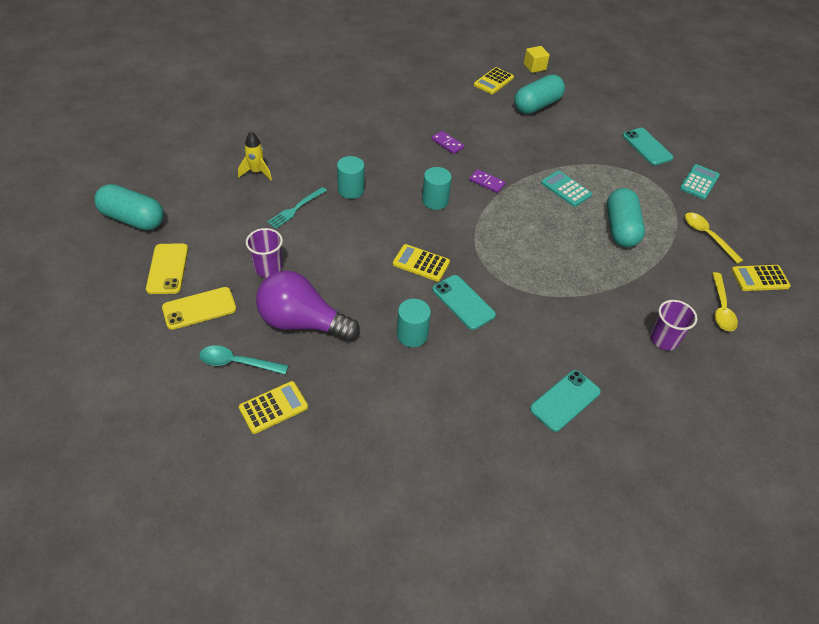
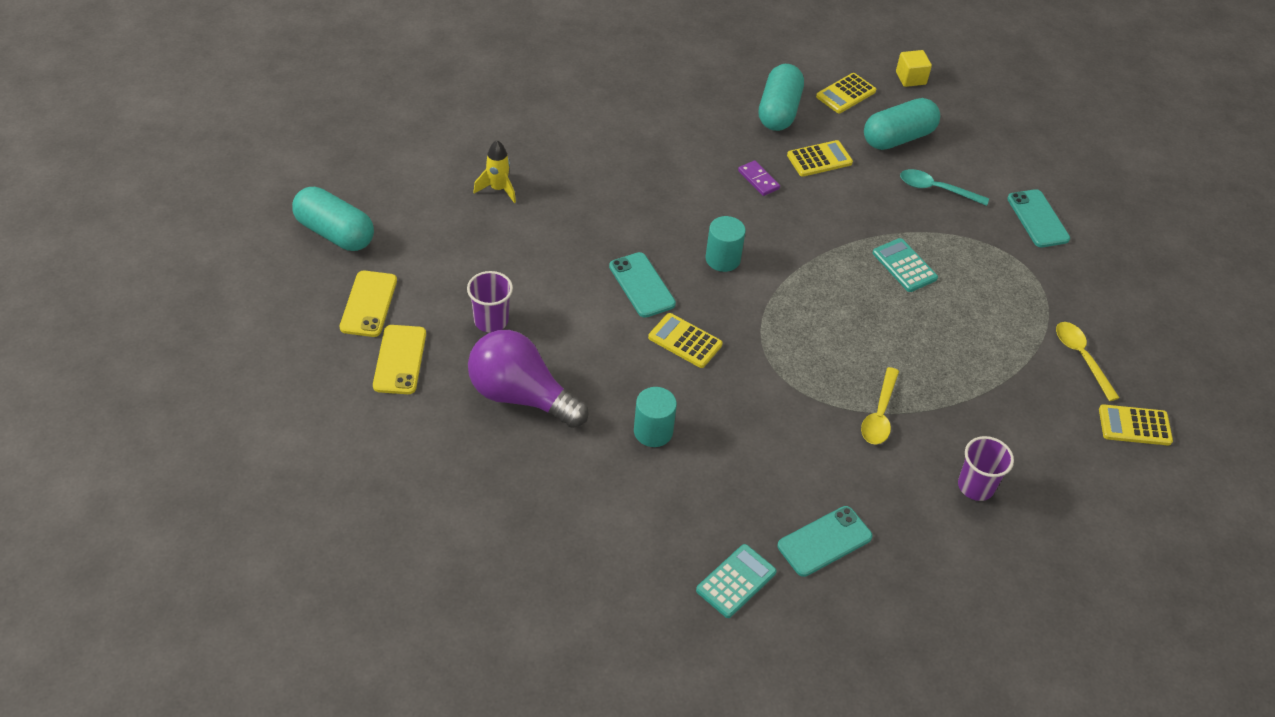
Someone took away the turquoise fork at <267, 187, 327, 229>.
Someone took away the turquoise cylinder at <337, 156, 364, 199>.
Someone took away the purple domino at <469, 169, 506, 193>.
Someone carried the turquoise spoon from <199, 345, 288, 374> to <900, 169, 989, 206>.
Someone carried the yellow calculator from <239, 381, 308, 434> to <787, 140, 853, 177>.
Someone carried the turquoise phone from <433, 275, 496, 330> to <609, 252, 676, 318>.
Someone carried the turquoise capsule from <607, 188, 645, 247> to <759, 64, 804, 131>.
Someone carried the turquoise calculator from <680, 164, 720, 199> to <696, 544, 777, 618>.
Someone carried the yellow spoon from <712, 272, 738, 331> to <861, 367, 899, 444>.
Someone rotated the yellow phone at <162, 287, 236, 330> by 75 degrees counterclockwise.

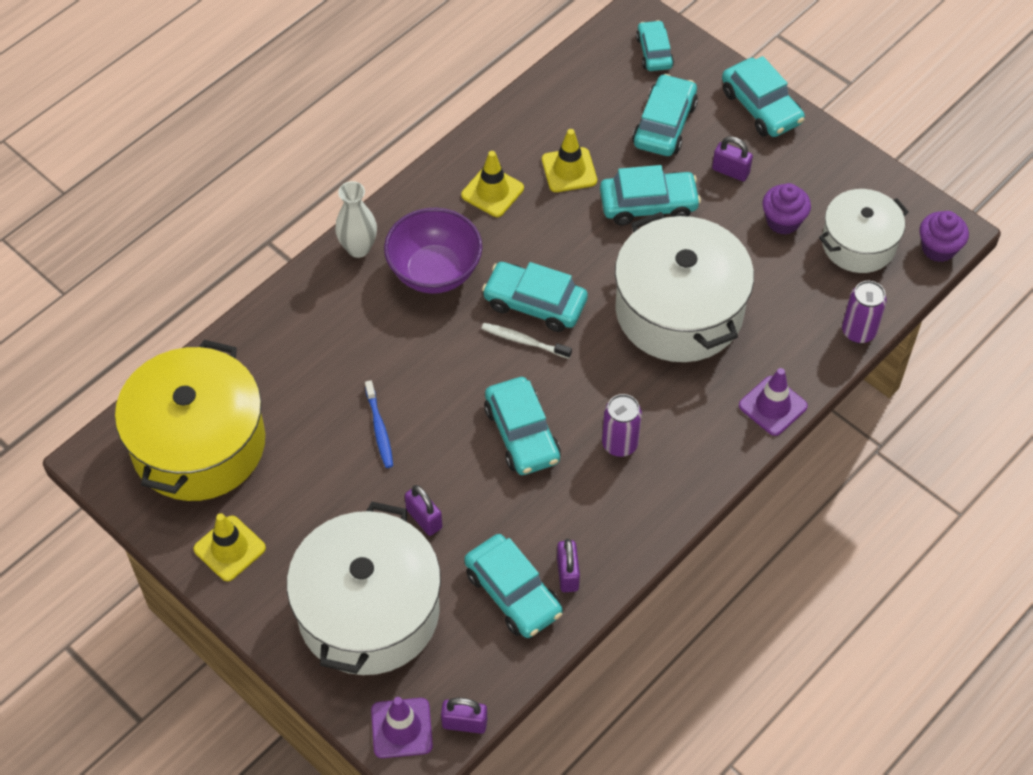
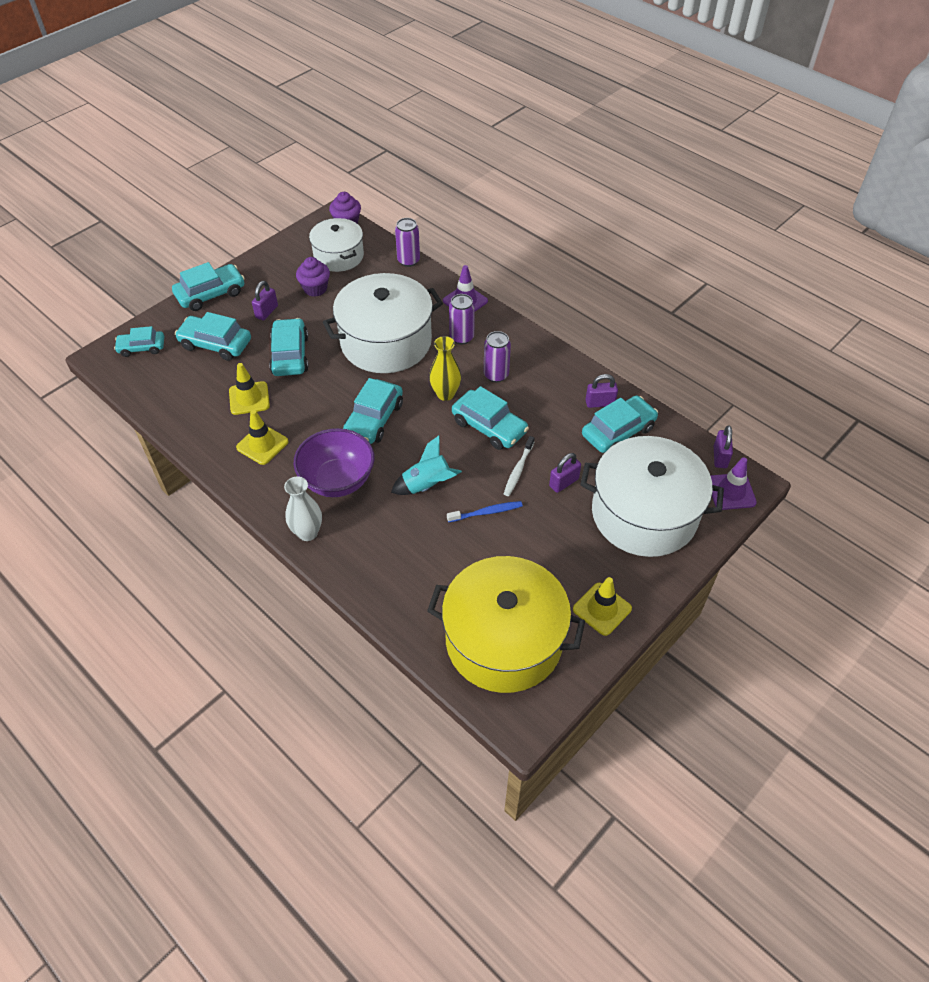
Someone put down the turquoise rocket at <391, 436, 462, 495>.
Someone put down the yellow vase at <429, 336, 461, 401>.
Someone put down the purple can at <449, 294, 475, 344>.
Someone carried the white toothbrush from <481, 323, 572, 359> to <504, 436, 534, 496>.
Someone rotated the turquoise car at <484, 377, 561, 475> by 60 degrees clockwise.

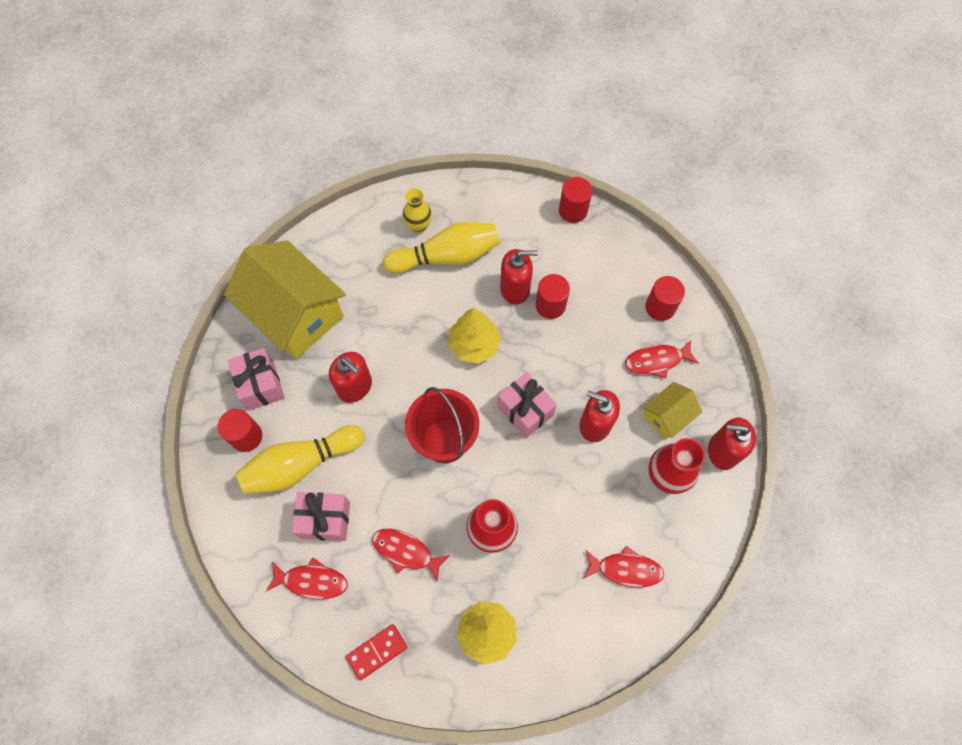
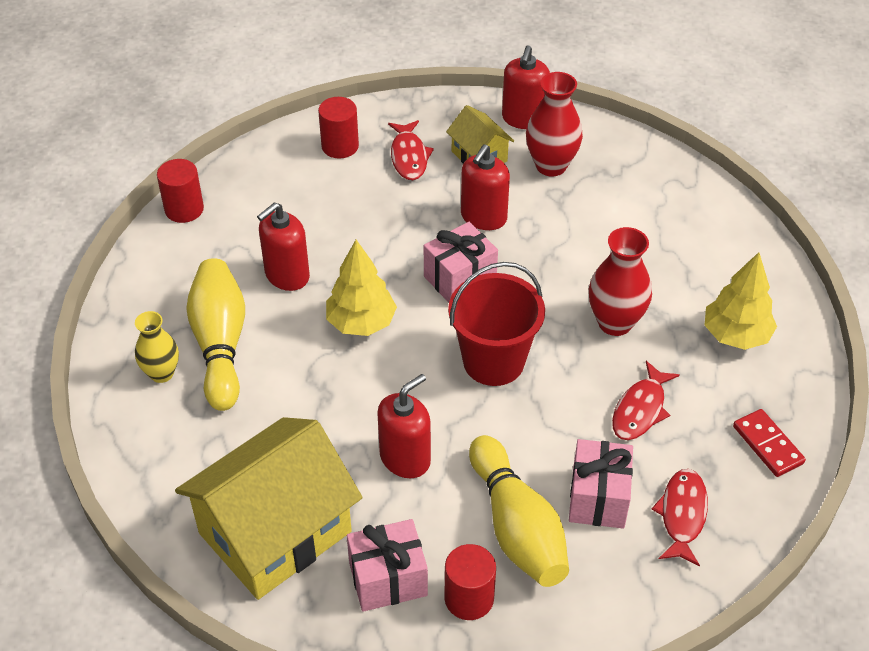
Someone took away the red cylinder at <536, 274, 570, 319>.
Someone took away the red fish at <583, 546, 664, 587>.
Someone rotated the red soap dispenser at <500, 249, 538, 305> by 135 degrees counterclockwise.

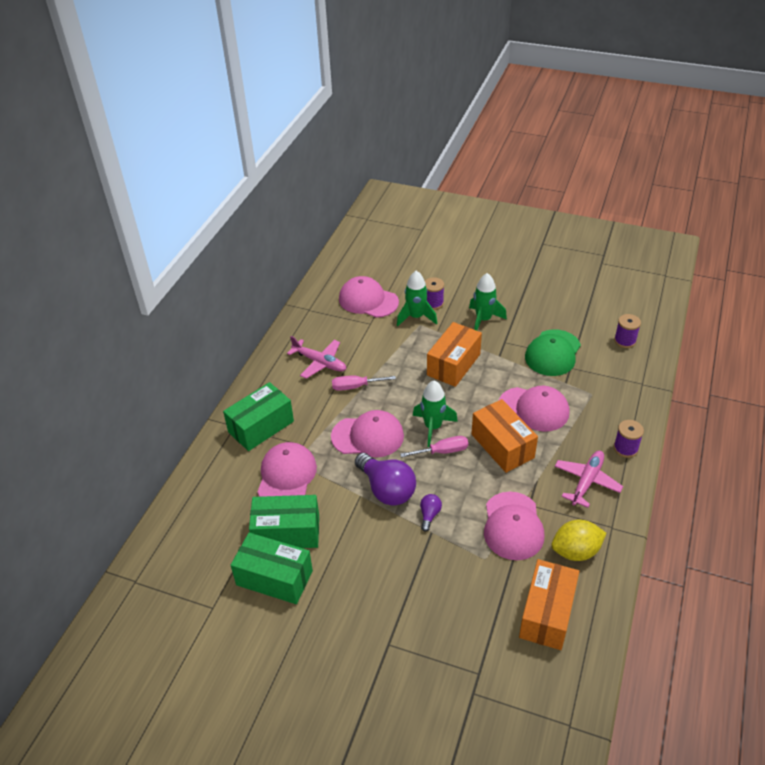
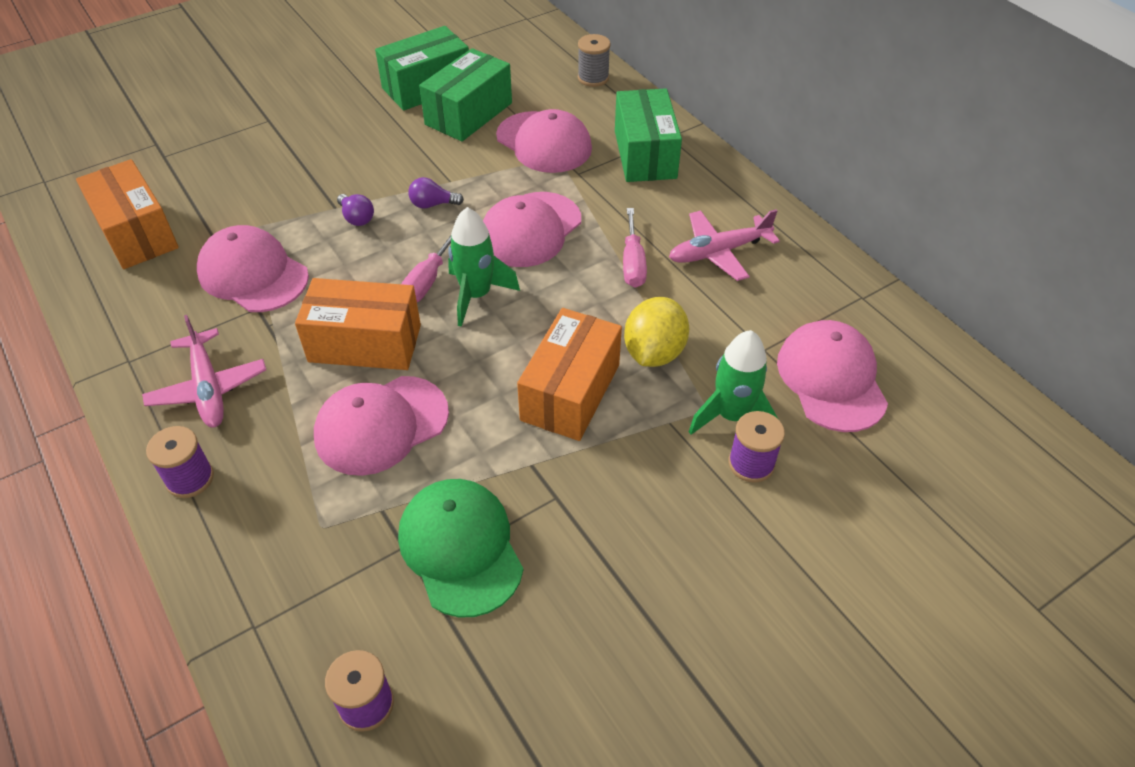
Someone took away the green rocket at <469, 273, 507, 331>.
Someone put down the grey spool at <578, 34, 611, 87>.
Someone carried the yellow lemon from <552, 520, 606, 561> to <624, 297, 689, 367>.
Someone rotated the pink screwdriver at <332, 376, 396, 391> by 150 degrees clockwise.
Someone rotated the pink cap at <339, 276, 399, 318> by 75 degrees counterclockwise.
Someone rotated the orange box at <427, 322, 482, 387> by 45 degrees clockwise.
Someone scaled the purple light bulb at <355, 453, 416, 506> by 0.47.

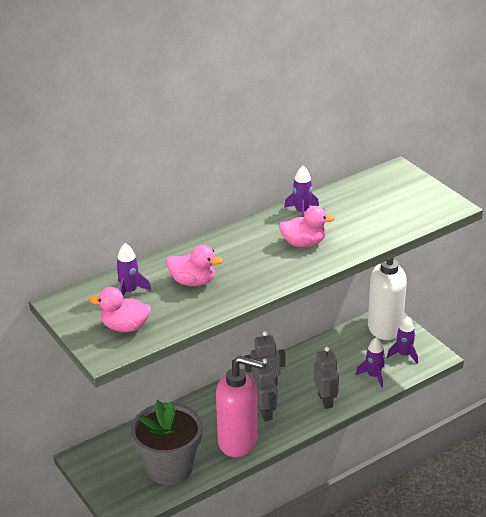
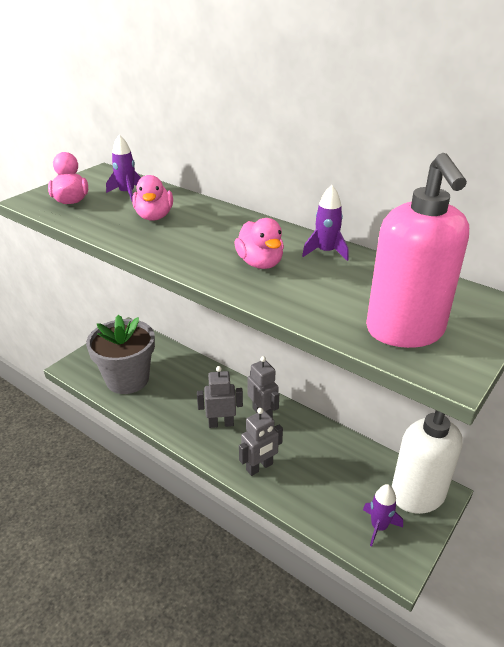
Someone took away the purple rocket at <356, 337, 385, 388>.
Someone carried the pink soap dispenser from <216, 356, 264, 457> to <366, 153, 469, 348>.
Someone rotated the grey robot at <253, 359, 277, 421> by 150 degrees counterclockwise.

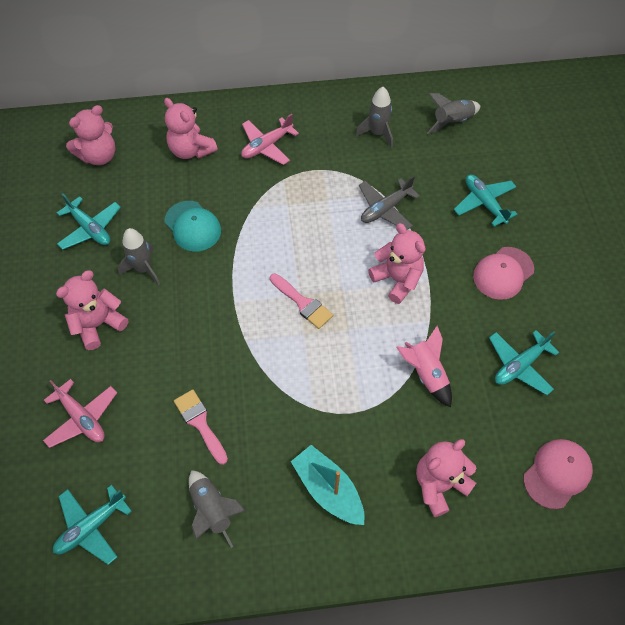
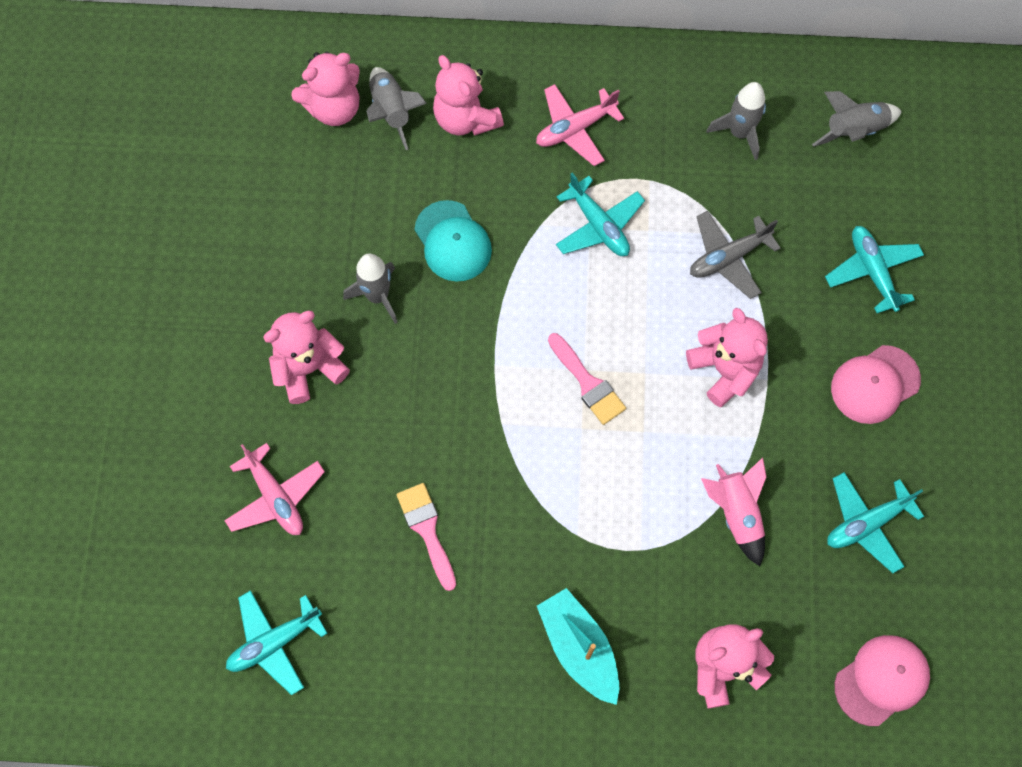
Someone carried the turquoise plane from <57, 193, 121, 250> to <556, 172, 645, 256>.
Someone carried the grey rocket from <189, 470, 245, 548> to <367, 67, 427, 150>.

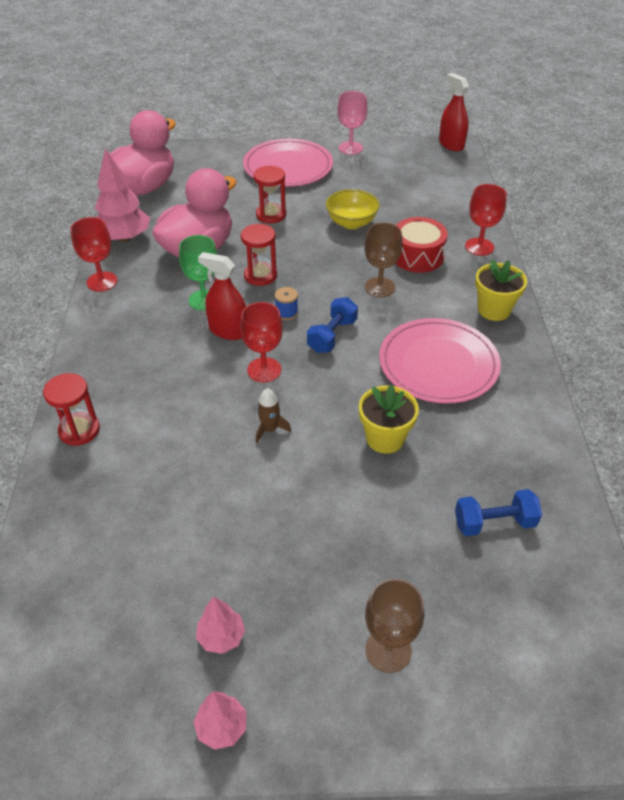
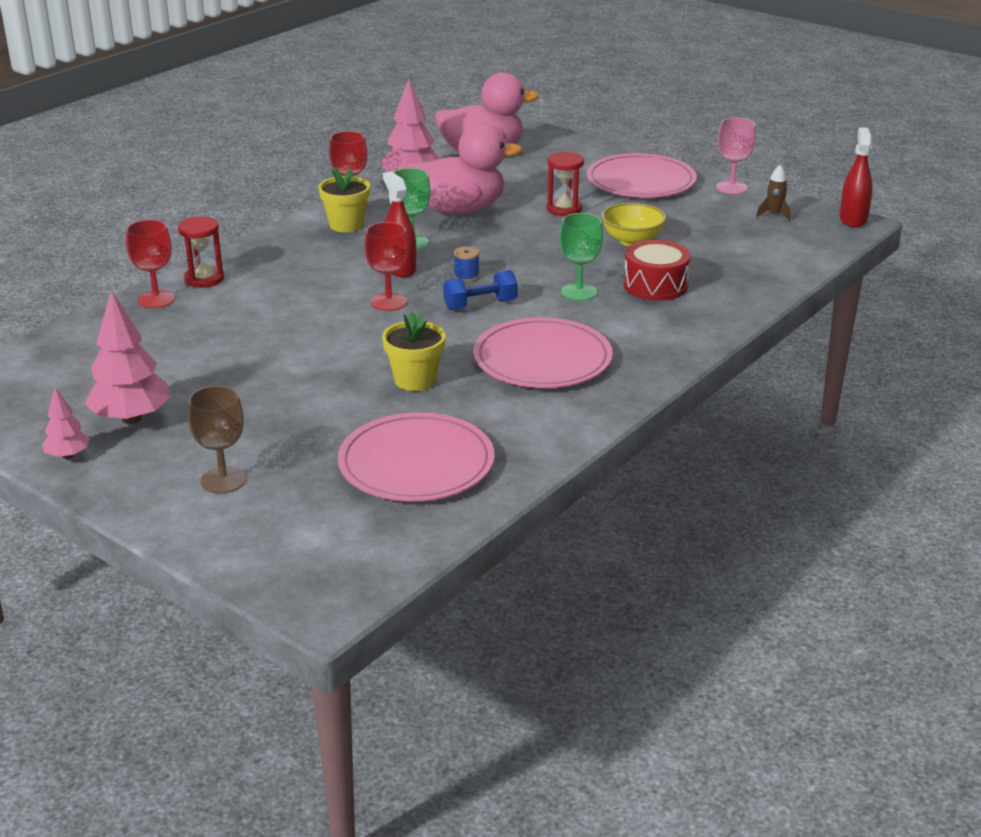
Someone took away the red hourglass at <241, 224, 277, 286>.
Someone carried the brown rocket from <256, 388, 291, 443> to <756, 165, 790, 221>.
Someone carried the red goblet from <465, 184, 507, 256> to <126, 220, 175, 308>.
Someone carried the yellow flower pot from <475, 259, 527, 321> to <318, 167, 370, 232>.
Someone swapped the blue dumbbell at <455, 489, 542, 536> for the pink plate at <338, 412, 495, 501>.
Someone repainted the brown goblet at <364, 223, 403, 297>, which became the green goblet at <560, 213, 603, 301>.
Someone scaled the pink tree at <196, 596, 245, 654> by 1.86.

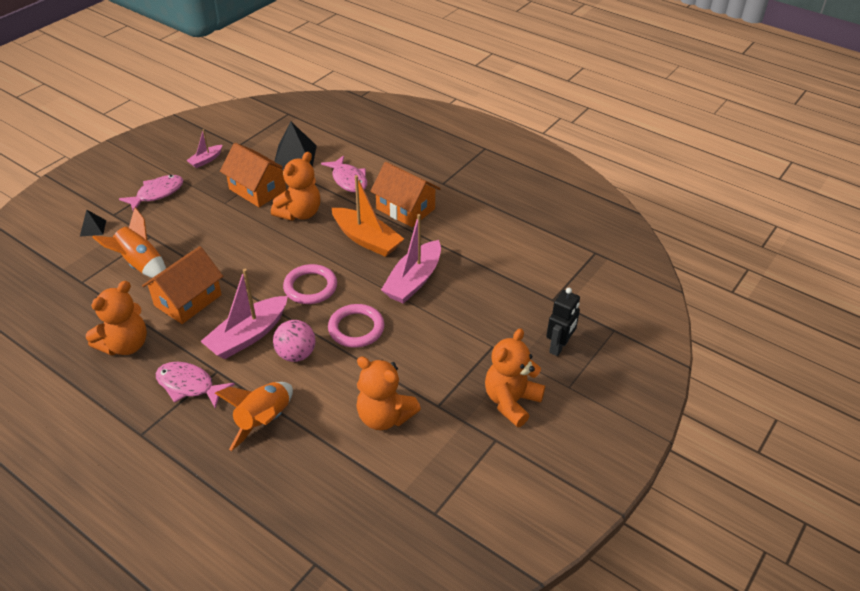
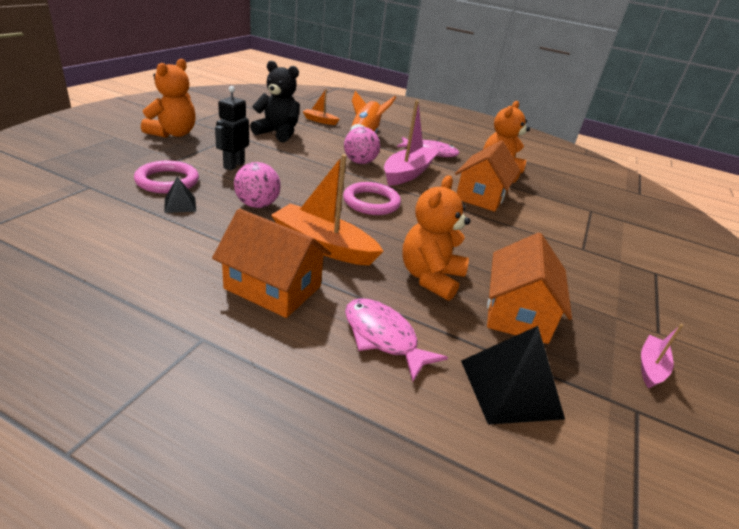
Someone took away the orange rocket at <92, 207, 166, 278>.
Someone took away the pink fish at <119, 175, 183, 211>.
Someone put down the orange boat at <302, 89, 340, 125>.
Someone carried the black pyramid from <80, 209, 106, 237> to <164, 177, 196, 213>.
Someone carried the pink ring from <328, 304, 384, 348> to <134, 161, 199, 193>.
Someone carried the black robot from <546, 288, 580, 356> to <215, 86, 249, 170>.
Someone swapped the pink boat at <381, 214, 441, 304> for the pink ball at <234, 162, 281, 208>.
Someone repainted the orange teddy bear at <356, 356, 421, 430>, which became the black teddy bear at <250, 61, 300, 143>.
Someone rotated the orange house at <220, 143, 286, 207> by 75 degrees clockwise.

